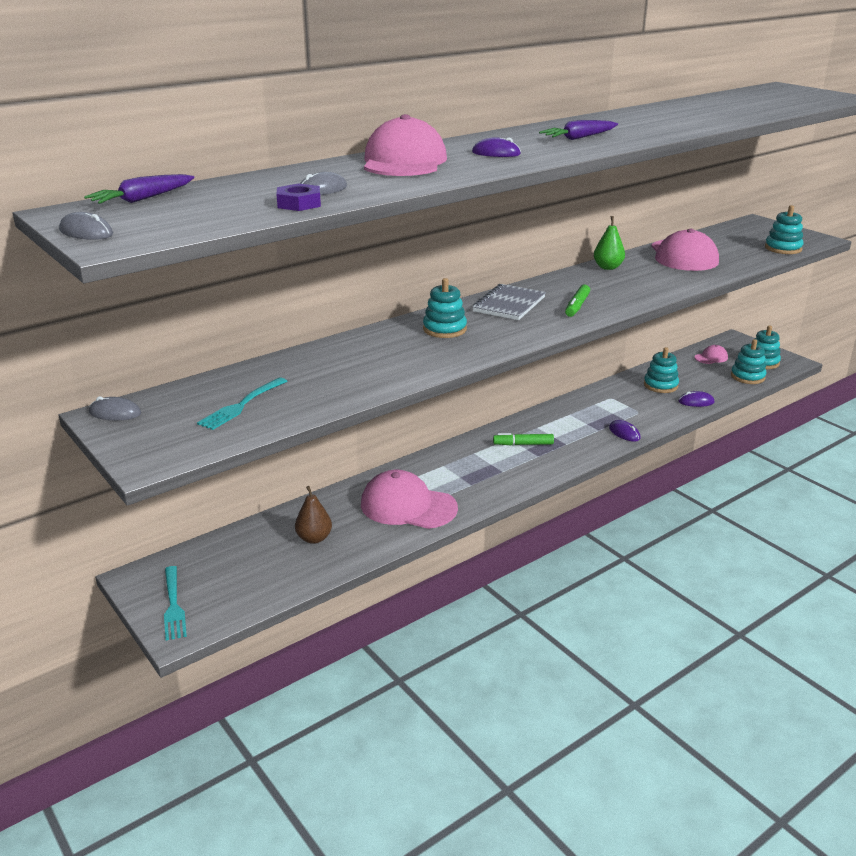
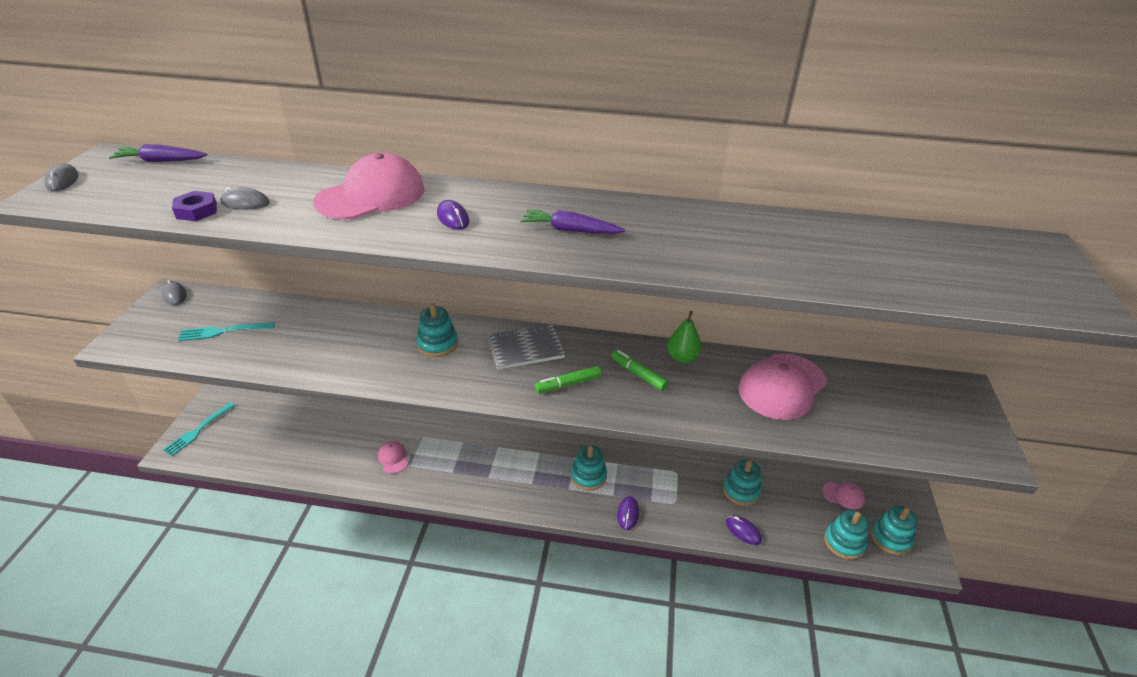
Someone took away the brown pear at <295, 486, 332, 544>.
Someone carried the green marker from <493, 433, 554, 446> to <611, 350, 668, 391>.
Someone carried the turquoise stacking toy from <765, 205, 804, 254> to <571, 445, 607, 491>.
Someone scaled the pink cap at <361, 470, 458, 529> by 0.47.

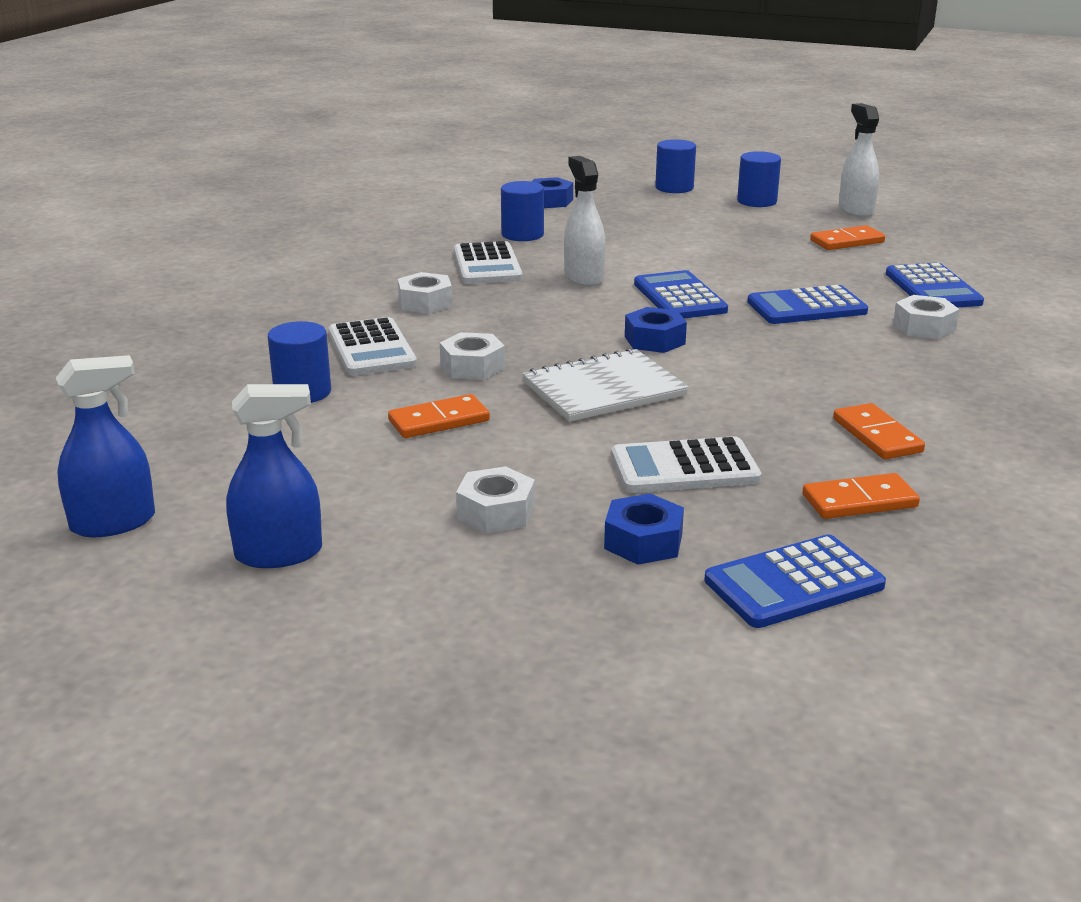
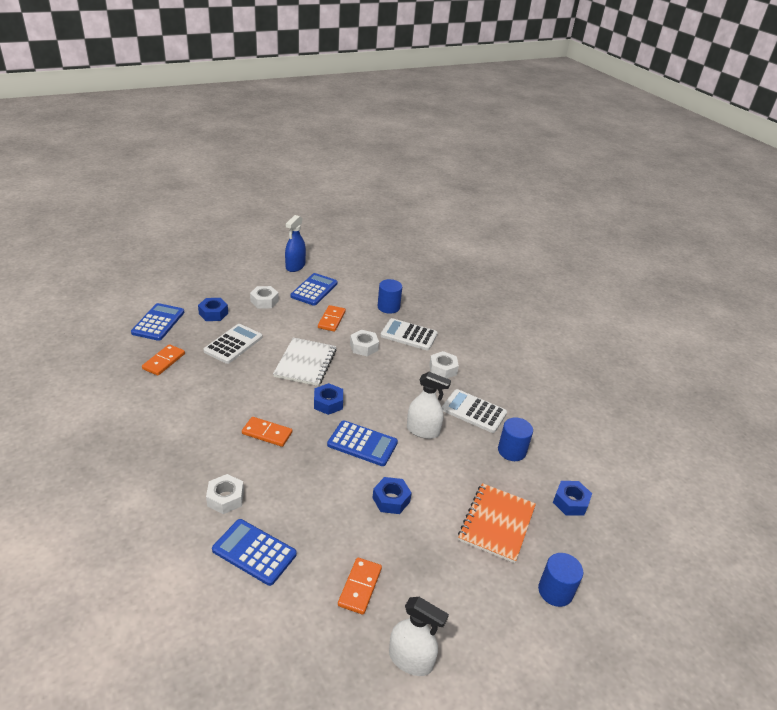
Someone took away the blue spray bottle at <56, 355, 155, 537>.
Someone took away the blue cylinder at <737, 151, 781, 207>.
Someone put down the blue nut at <373, 477, 412, 514>.
Someone put down the orange notebook at <458, 483, 536, 563>.
Someone carried the blue calculator from <747, 285, 868, 324> to <290, 273, 338, 306>.
Someone carried the orange domino from <833, 403, 925, 459> to <242, 417, 292, 447>.

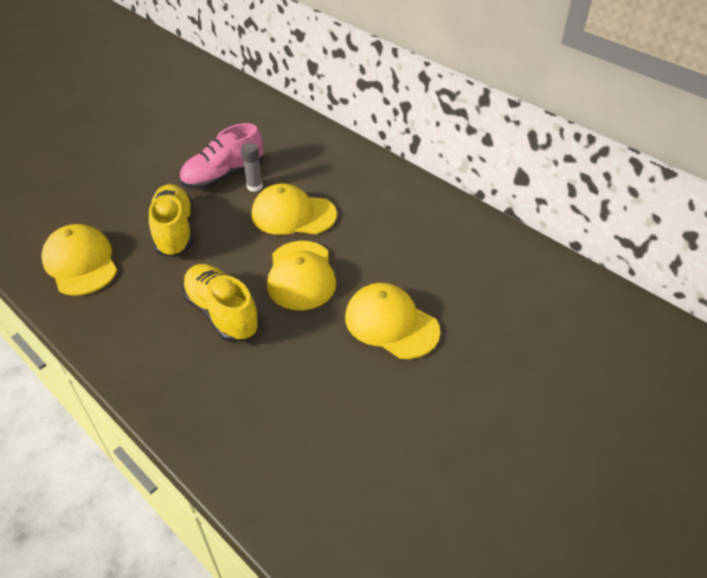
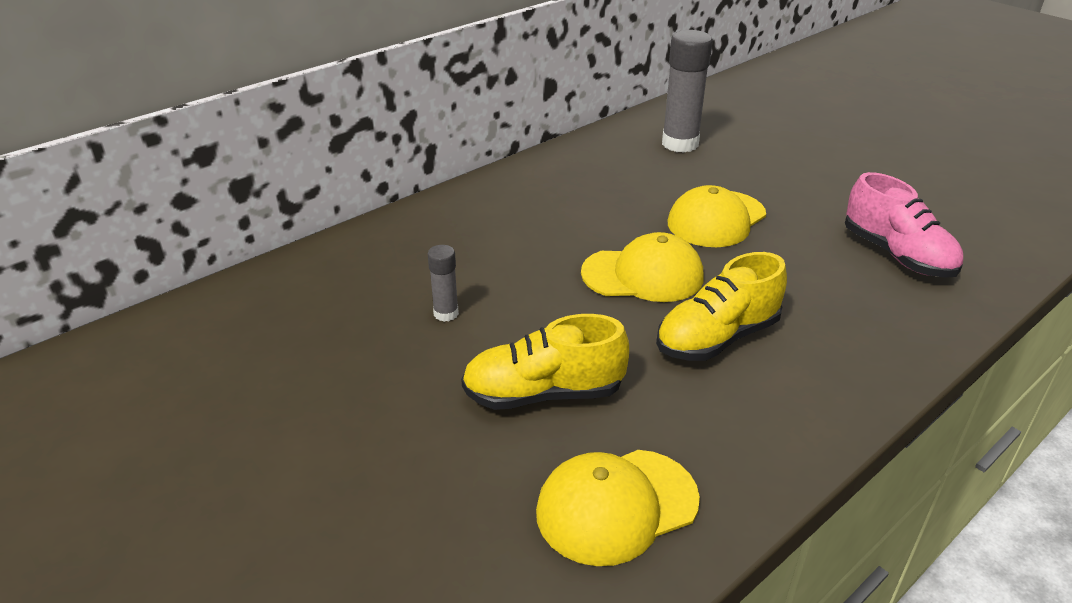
Someone took away the yellow cap at <252, 184, 337, 235>.
Someone put down the grey glue stick at <662, 30, 713, 153>.
Someone carried the pink shoe from <180, 123, 263, 190> to <845, 172, 963, 278>.

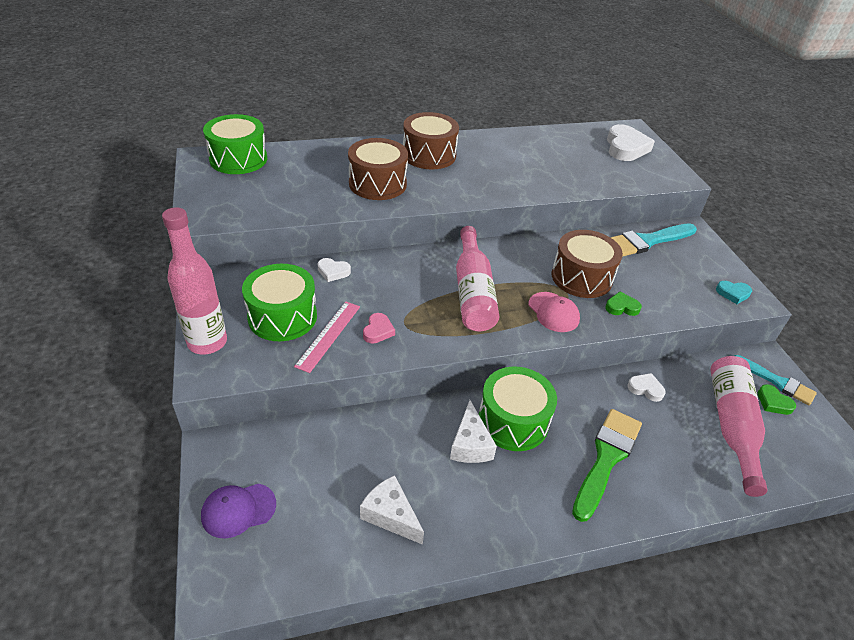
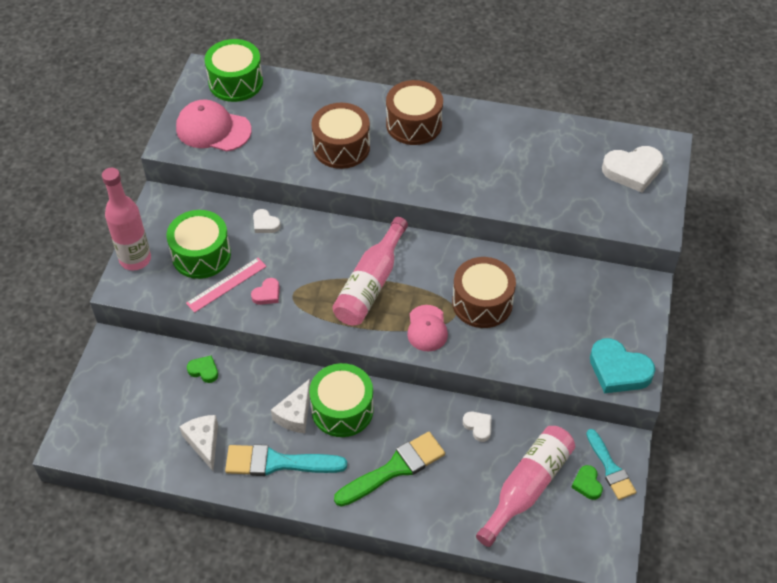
Someone took away the purple cap at <201, 484, 276, 539>.
Someone put down the pink cap at <176, 100, 252, 152>.
Someone carried the green heart from <605, 292, 642, 316> to <187, 356, 218, 383>.
Someone carried the turquoise brush from <610, 223, 697, 257> to <225, 444, 347, 476>.
Someone rotated the white heart at <607, 124, 655, 161> by 45 degrees clockwise.
Someone scaled the turquoise heart at <716, 281, 752, 304> by 1.94.

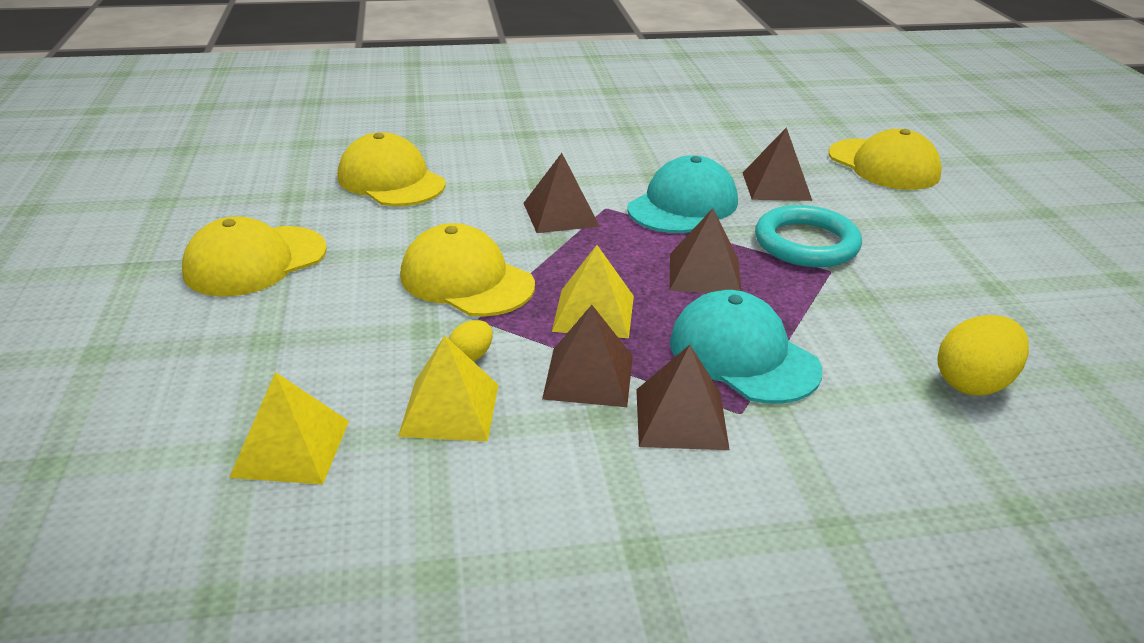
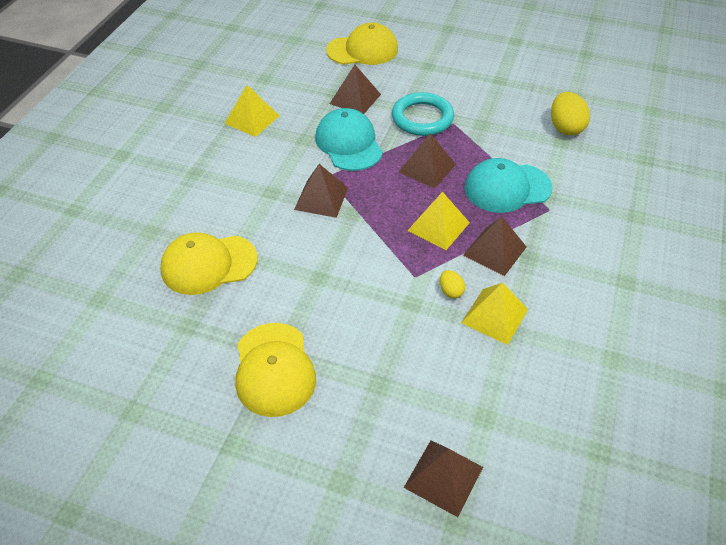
Someone took away the yellow cap at <400, 223, 535, 317>.
Someone carried the yellow pyramid from <229, 372, 349, 485> to <225, 85, 279, 137>.
Someone carried the brown pyramid from <636, 345, 730, 450> to <404, 440, 483, 517>.

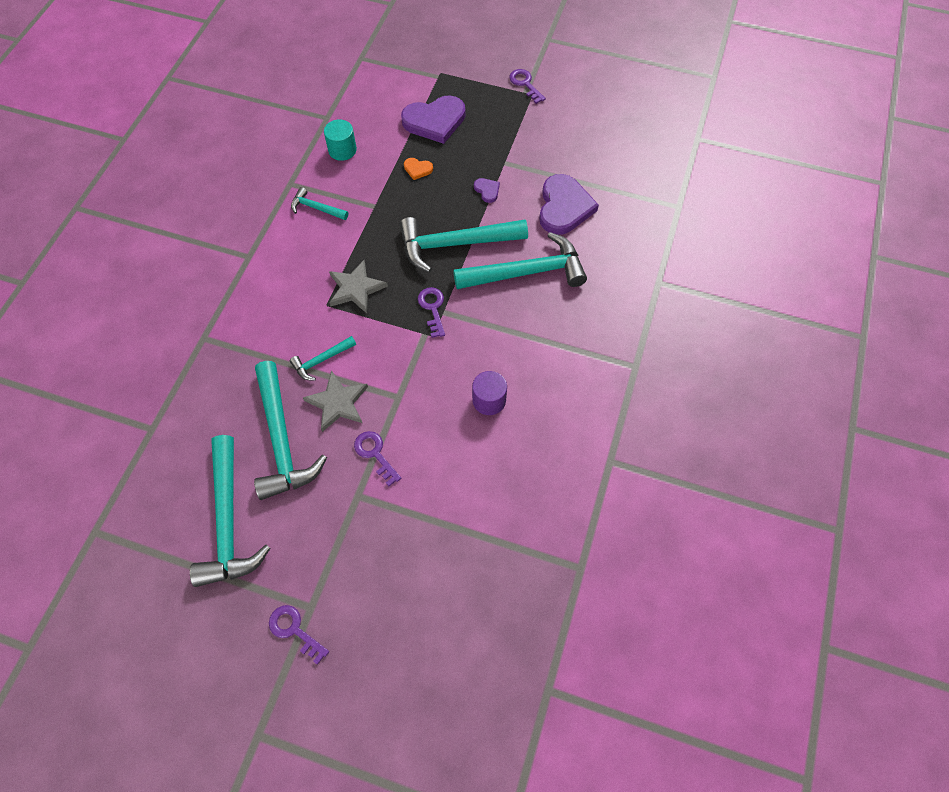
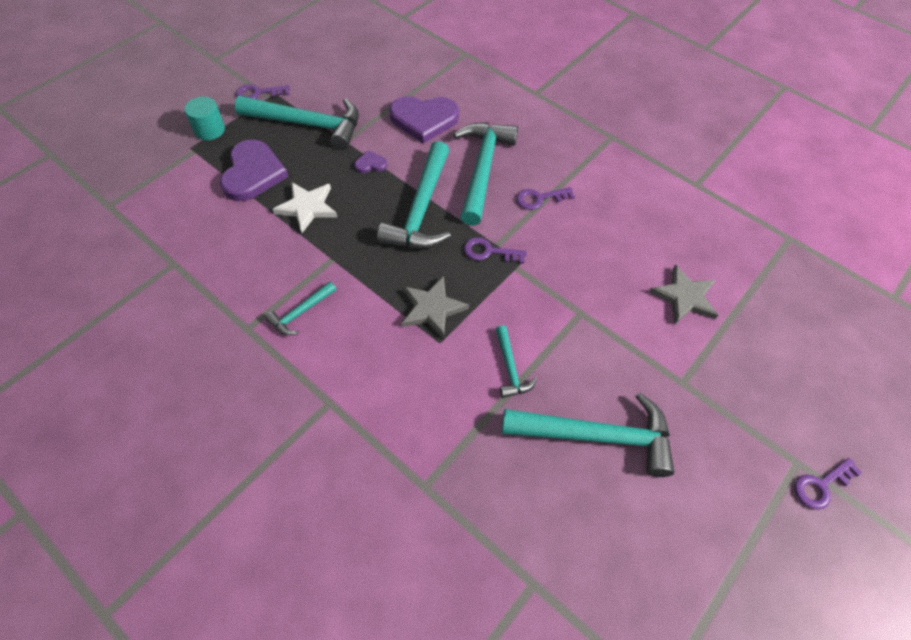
Someone took away the purple cylinder at <472, 371, 507, 415>.
Someone carried the turquoise hammer from <190, 435, 270, 587> to <235, 96, 359, 150>.
Someone carried the grey star from <303, 370, 368, 432> to <649, 264, 718, 324>.
Someone carried the turquoise cylinder from <324, 119, 357, 161> to <184, 97, 225, 140>.
Someone carried the purple key from <354, 431, 401, 486> to <516, 187, 575, 210>.
Someone swapped the orange heart at <404, 158, 433, 180> for the white star at <272, 182, 337, 233>.
Someone rotated the purple heart at <539, 174, 599, 235> by 150 degrees clockwise.

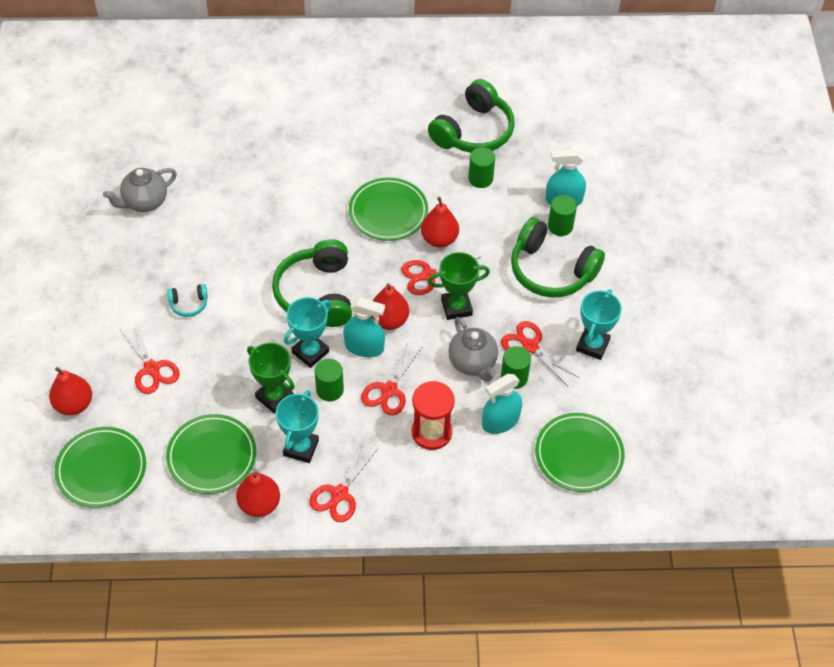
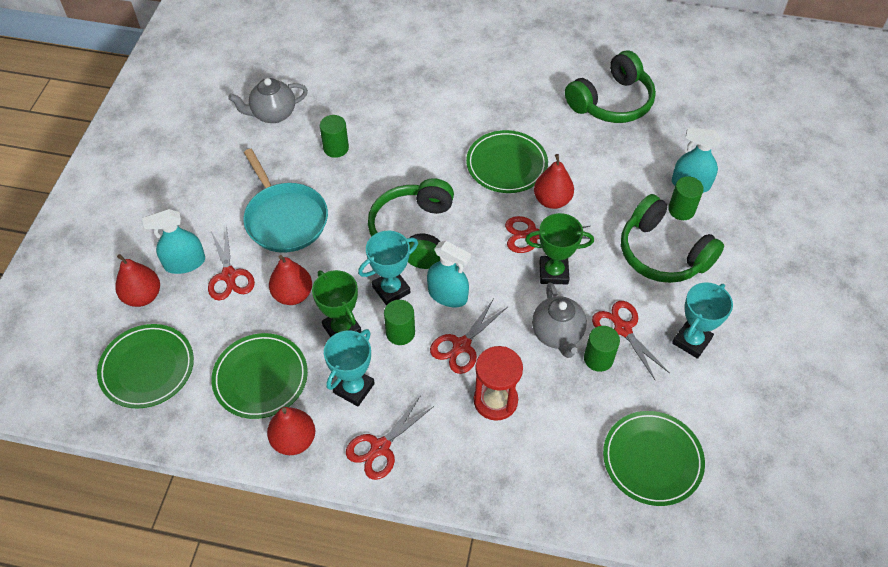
Someone carried the red pear from <371, 283, 409, 330> to <269, 255, 312, 305>.
Someone carried the green cylinder from <469, 147, 495, 188> to <320, 115, 349, 158>.
Someone carried the turquoise spray bottle from <482, 374, 522, 434> to <142, 209, 205, 274>.
Someone swapped the turquoise headphones at <167, 284, 208, 317> for the turquoise pan at <243, 149, 328, 253>.

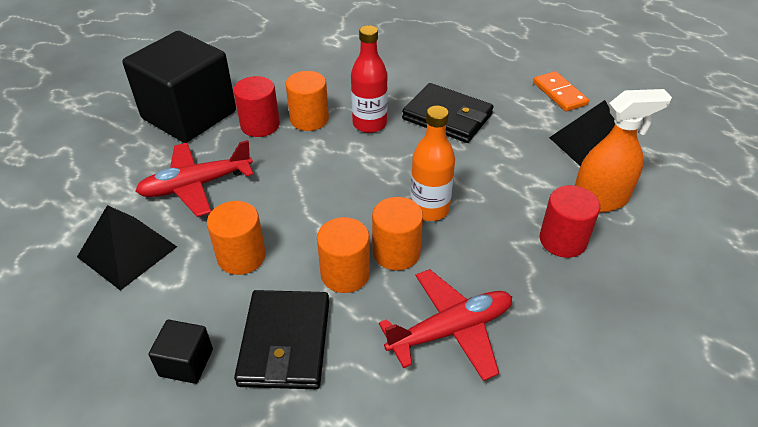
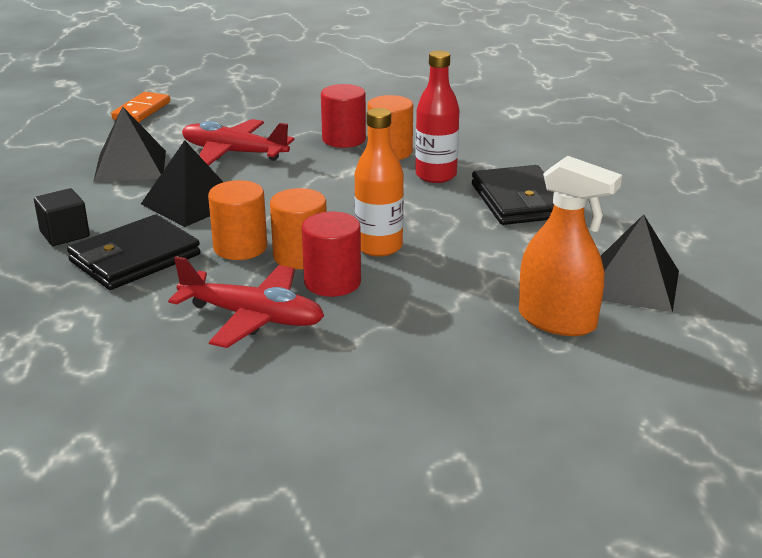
Someone took away the black cube at <123, 31, 236, 143>.
Someone carried the orange domino from <533, 71, 589, 112> to <111, 92, 170, 123>.
Someone carried the red cylinder from <540, 185, 600, 258> to <302, 212, 361, 297>.
Someone swapped the orange cylinder at <207, 201, 266, 275> for the black pyramid at <141, 140, 223, 227>.

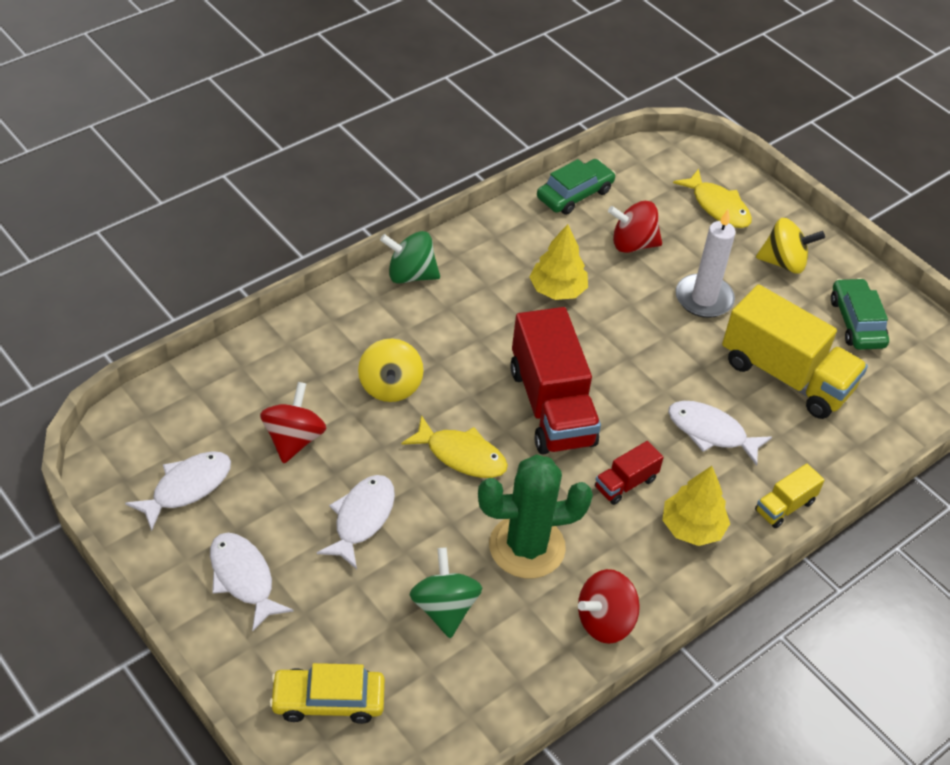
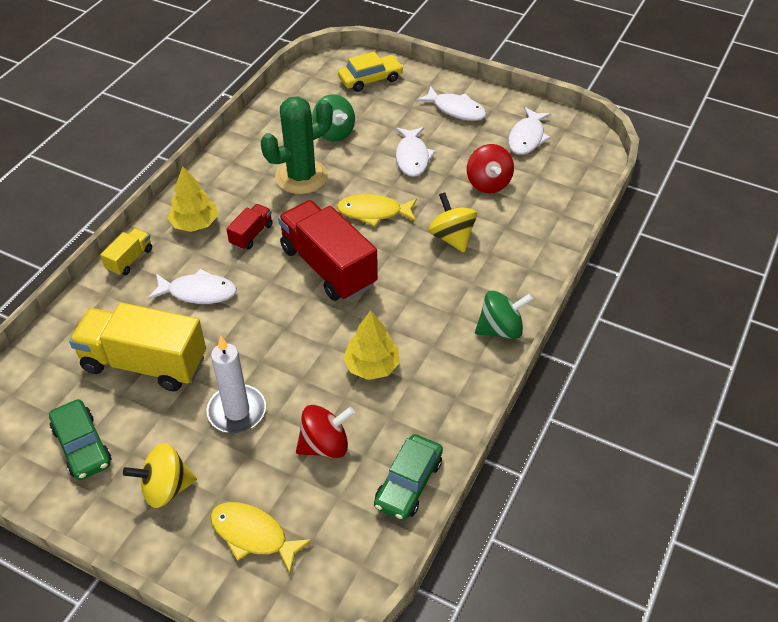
Someone took away the red spinning top at <578, 569, 640, 644>.

